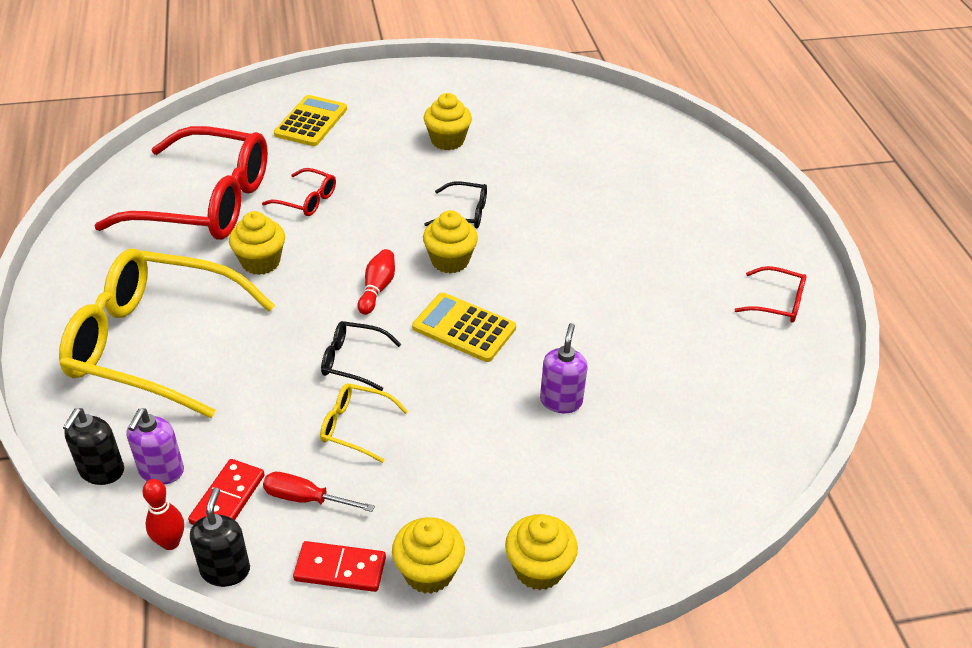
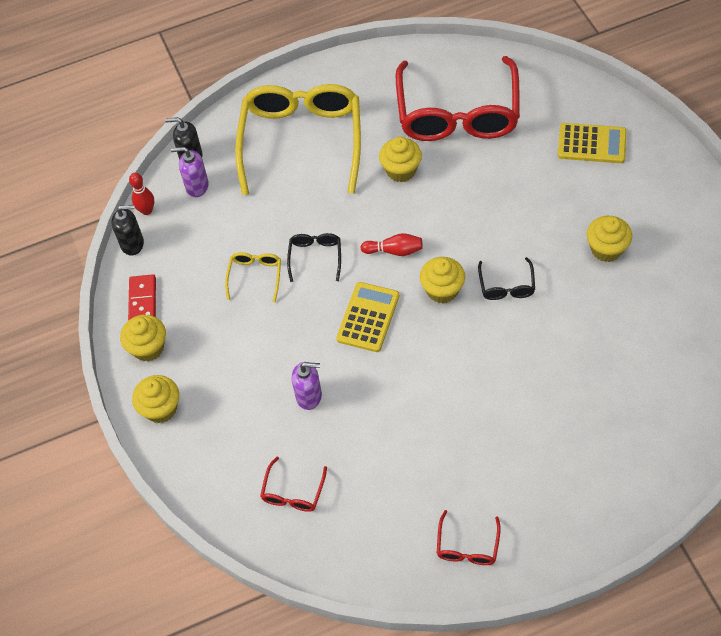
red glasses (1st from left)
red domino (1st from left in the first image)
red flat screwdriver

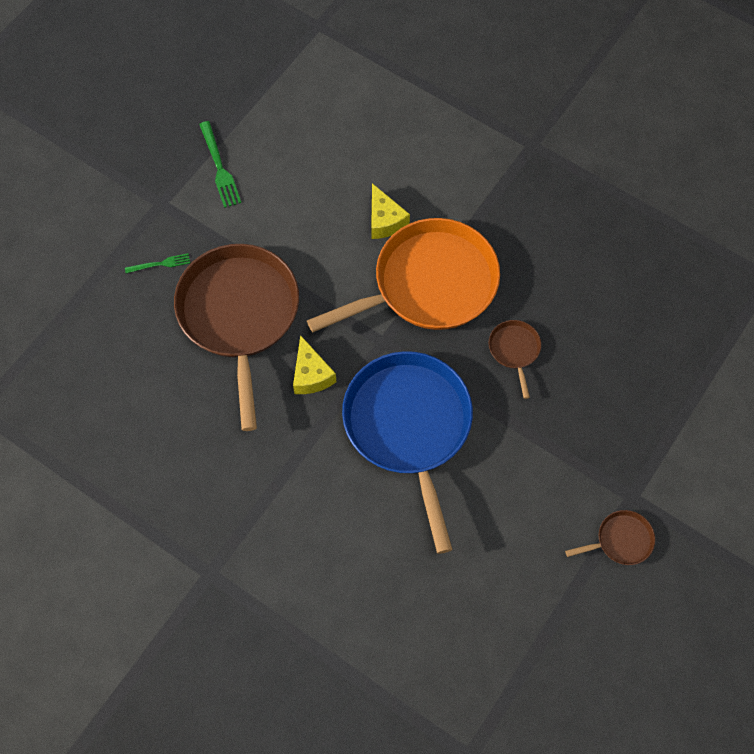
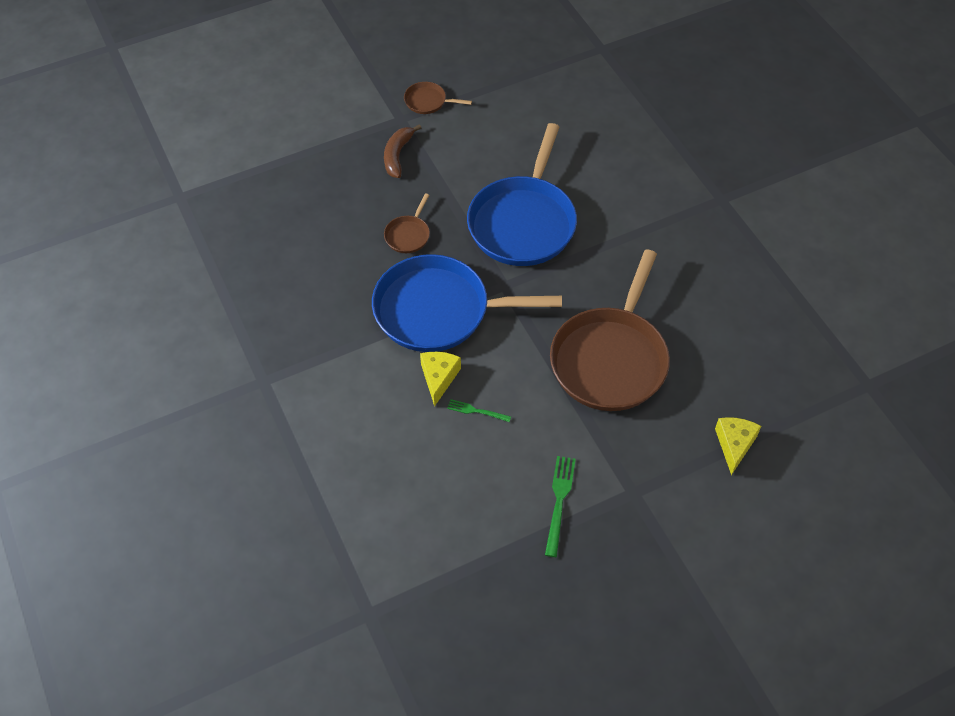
royal blue skillet (1st from left)
dark brown toy banana
emerald dinner fork (1st from left)
bright yellow cheese wedge (2nd from left)

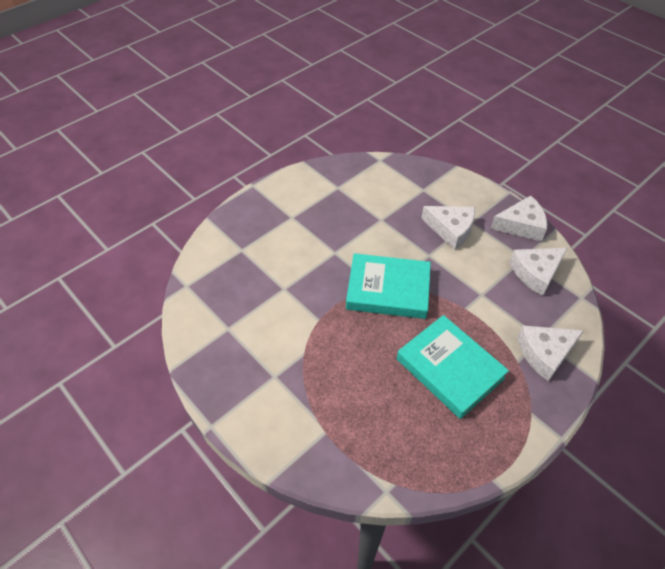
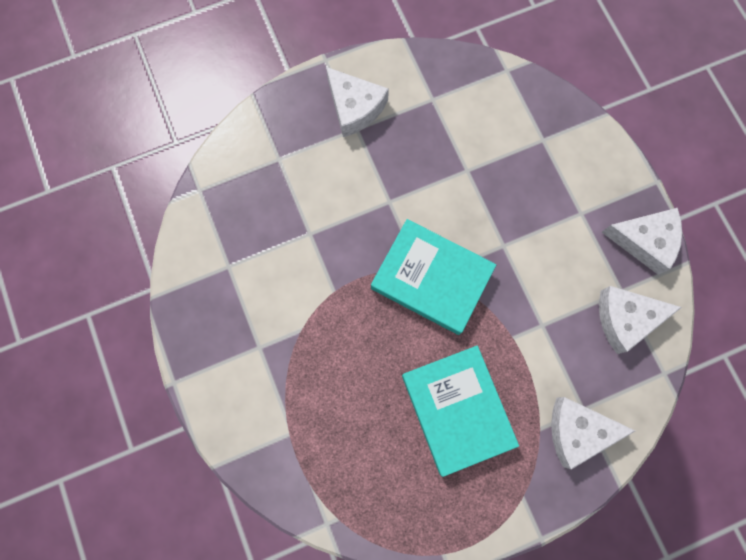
pure white cheese wedge (1st from left)

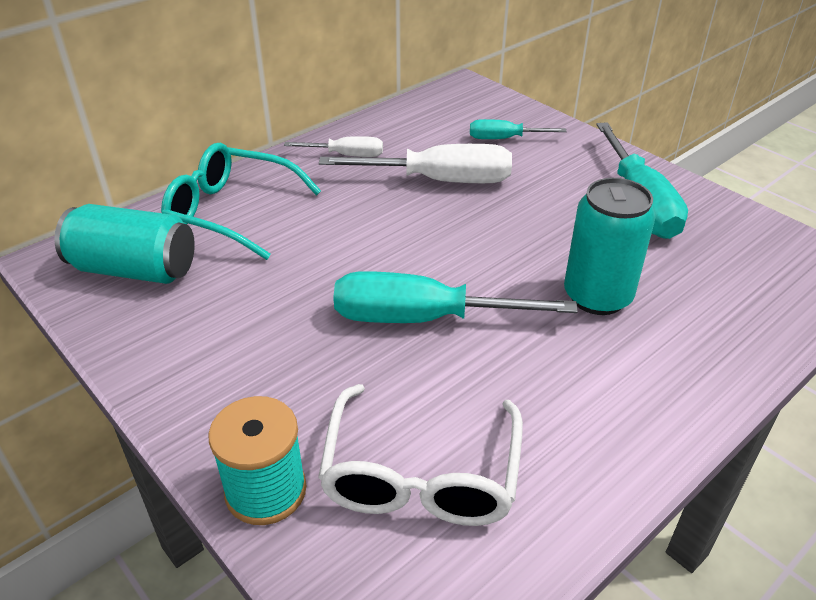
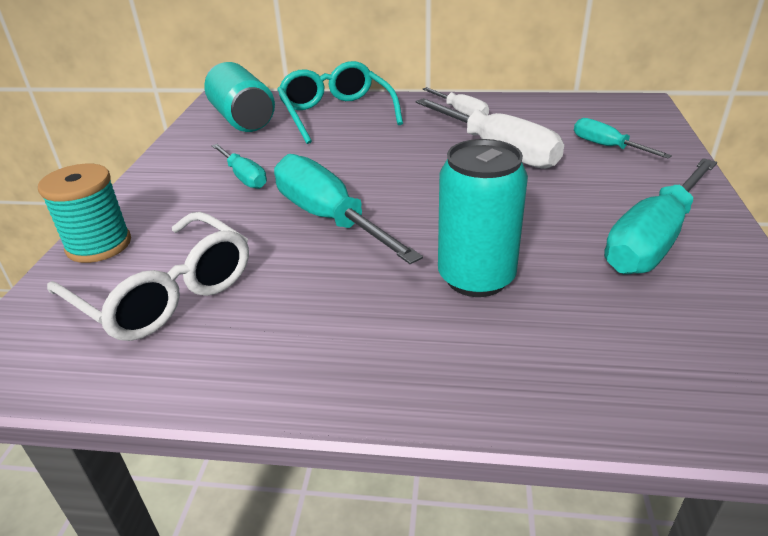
pure white glasses
aqua flat screwdriver (1st from left)

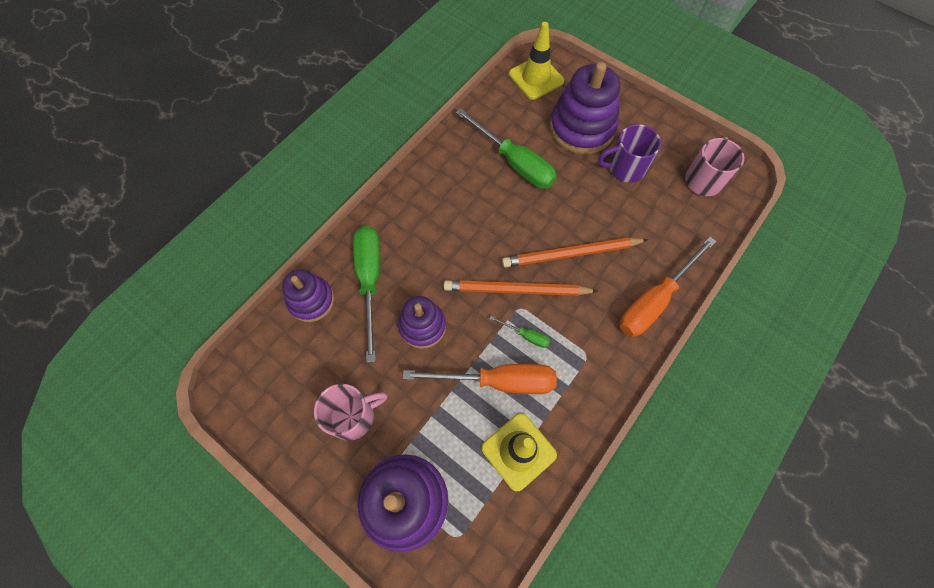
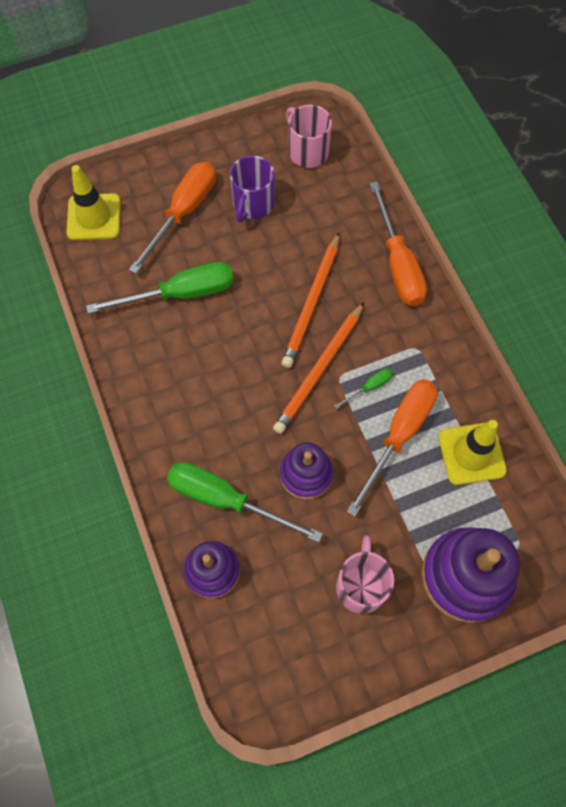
orange flat screwdriver (1st from left)

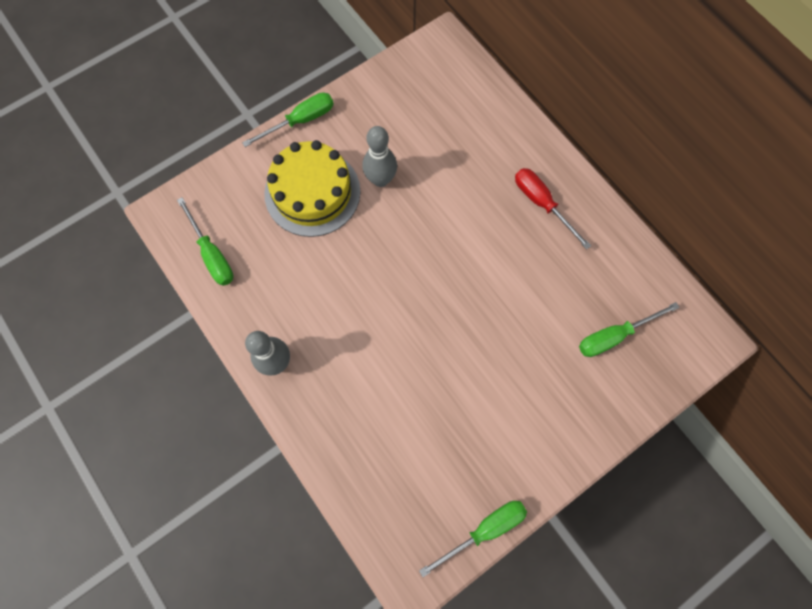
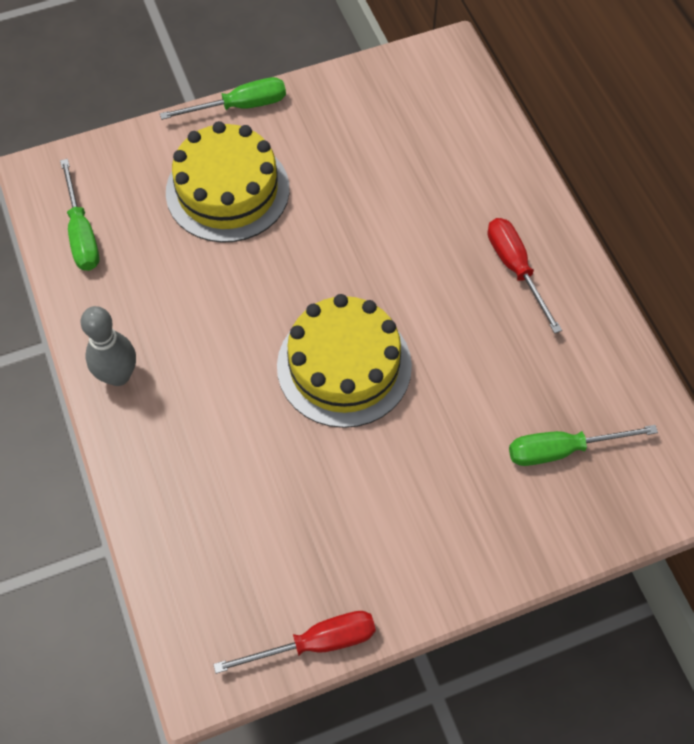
red flat screwdriver (1st from left)
bright yellow gateau (2nd from left)
ash-grey skittle (2nd from left in the first image)

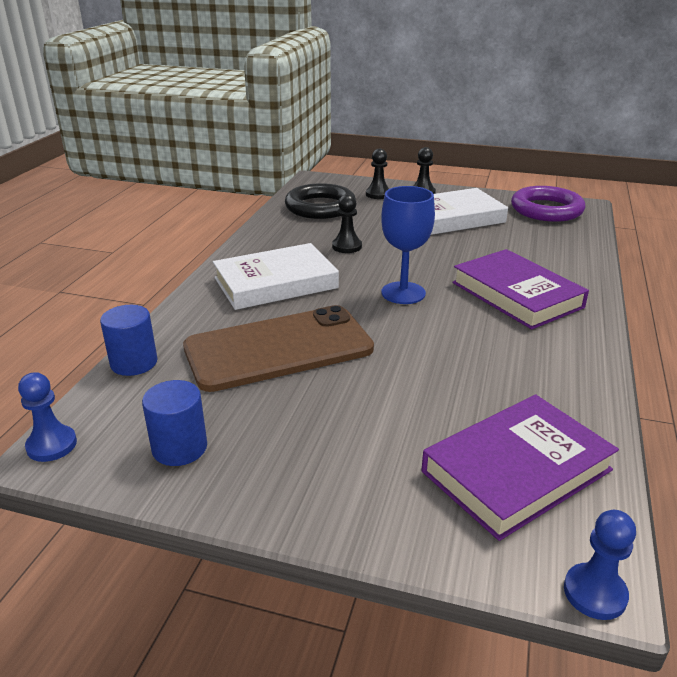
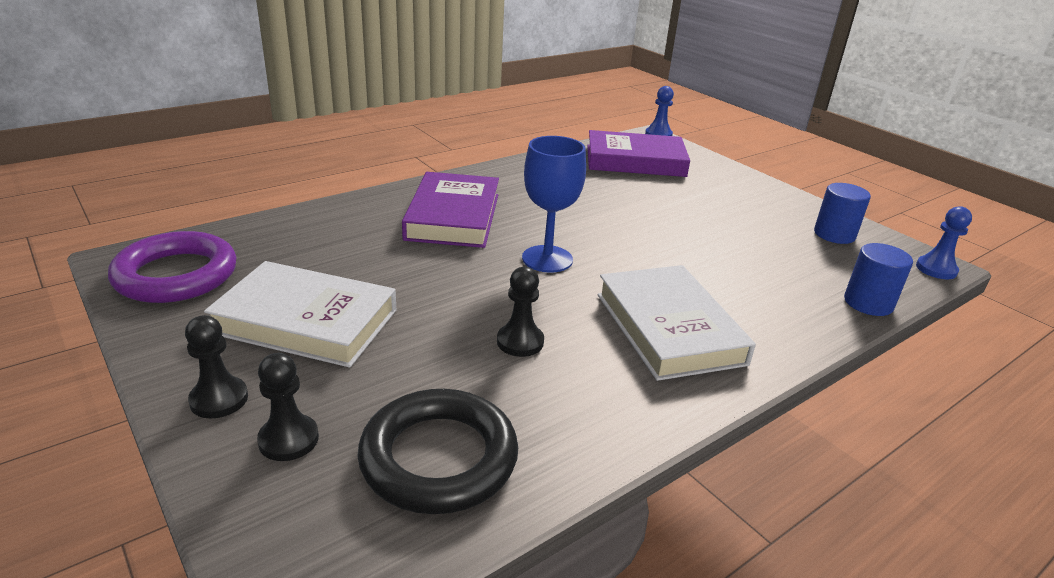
pure white hardcover (2nd from left)
dark brown mobile phone

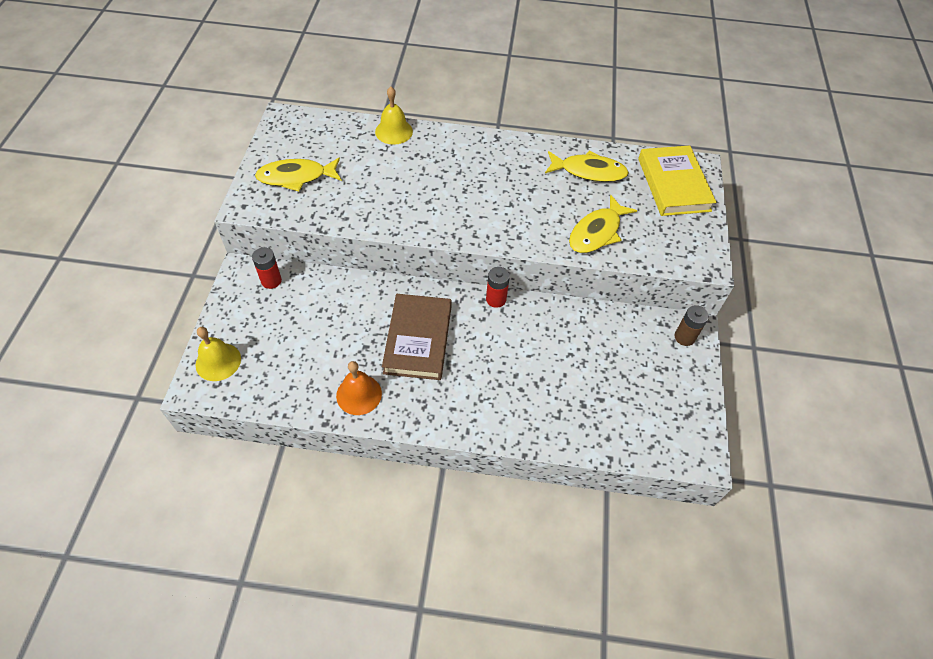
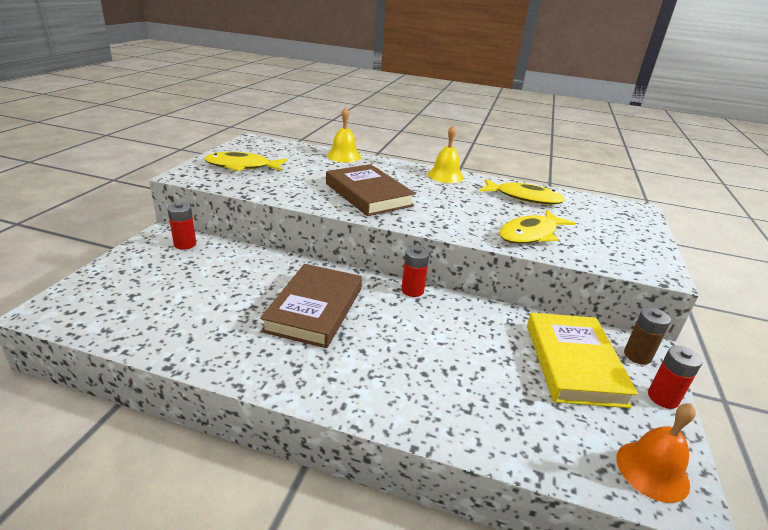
dark brown hardcover (2nd from left)
bright yellow hand bell (2nd from left)
bright yellow hardcover
orange hand bell
red power cell (3rd from left)

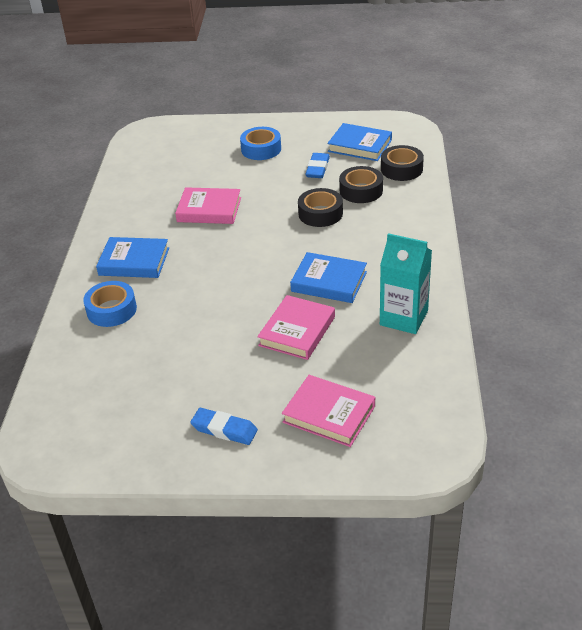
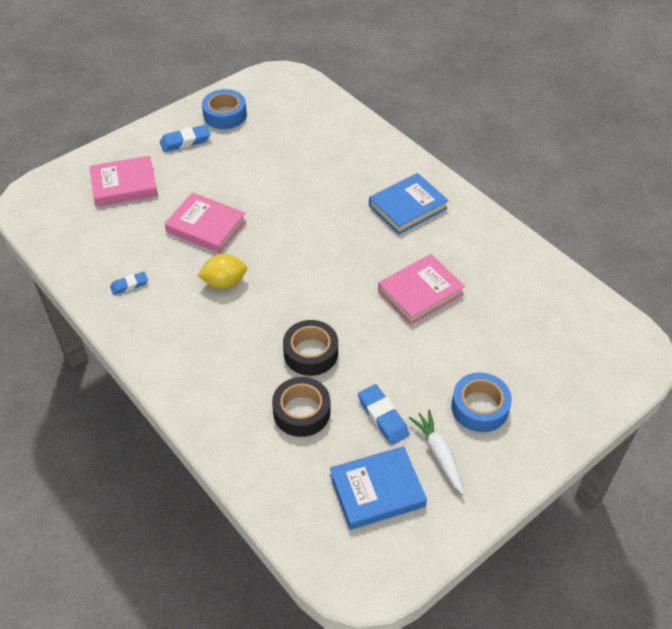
royal blue eraser (1st from left)
rosy hardcover (2nd from left)
bright yellow lemon
royal blue tape (1st from left)
pure white carrot
black tape (3rd from left in the first image)

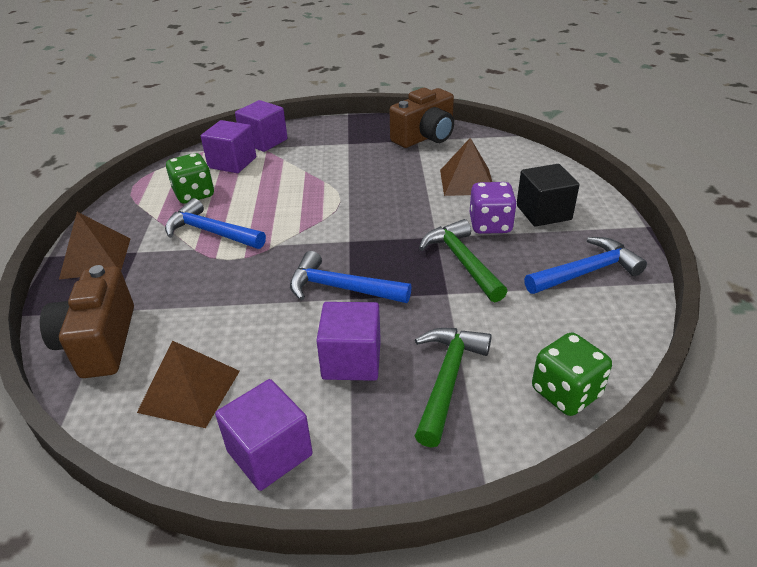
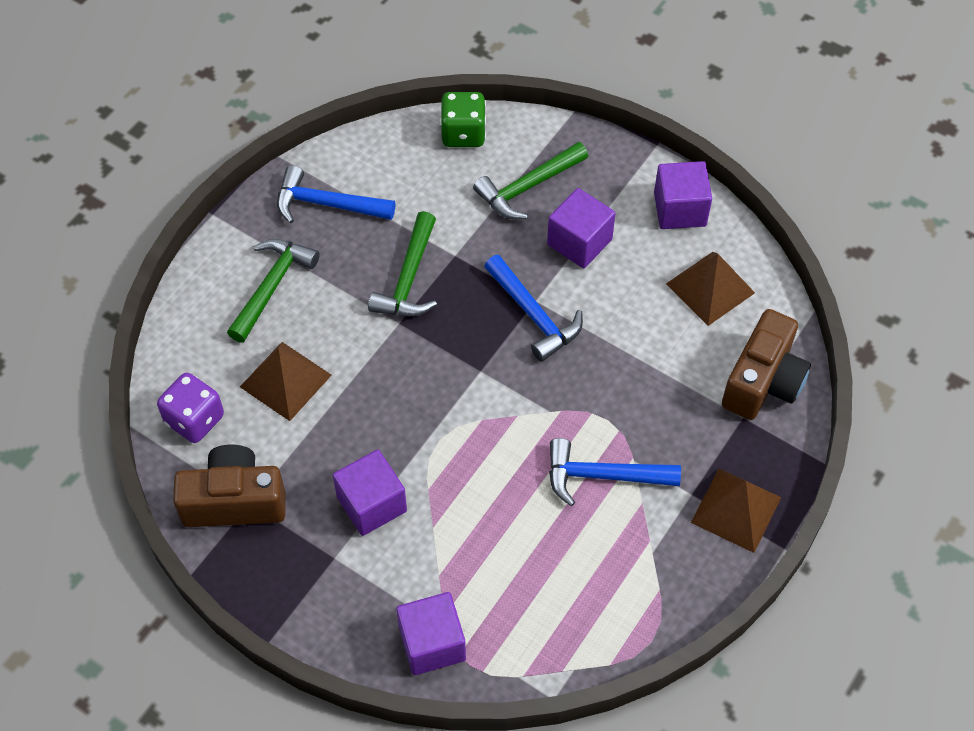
purple die
emerald carpenter's hammer (1st from left)
purple cube (1st from left)
royal blue carpenter's hammer (3rd from left)
emerald die (1st from left in the first image)

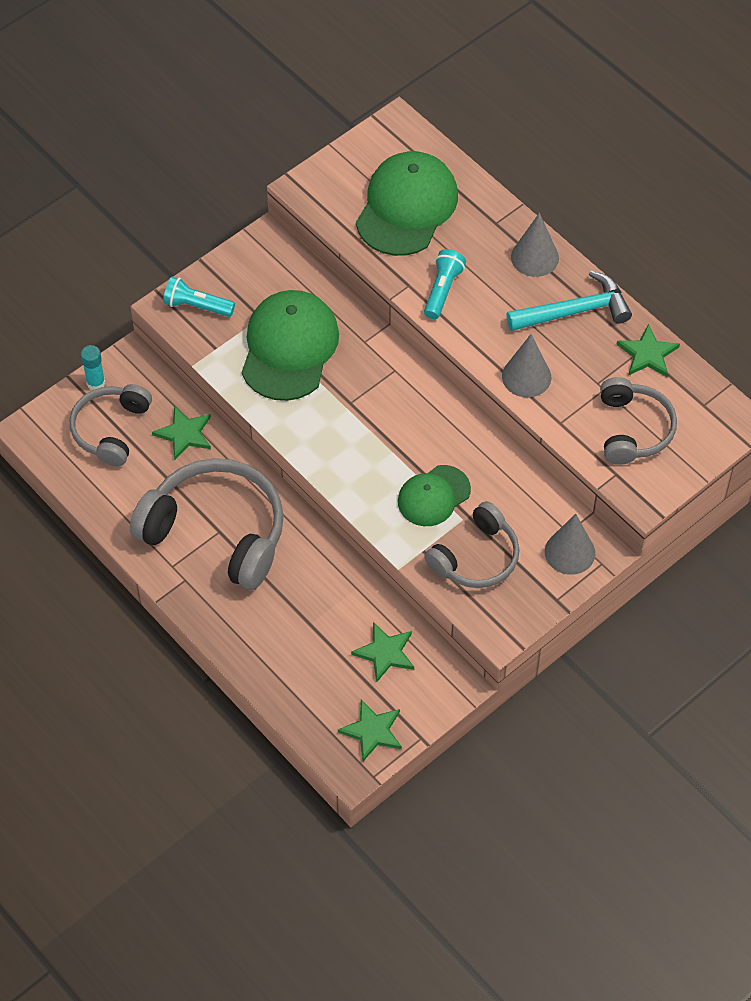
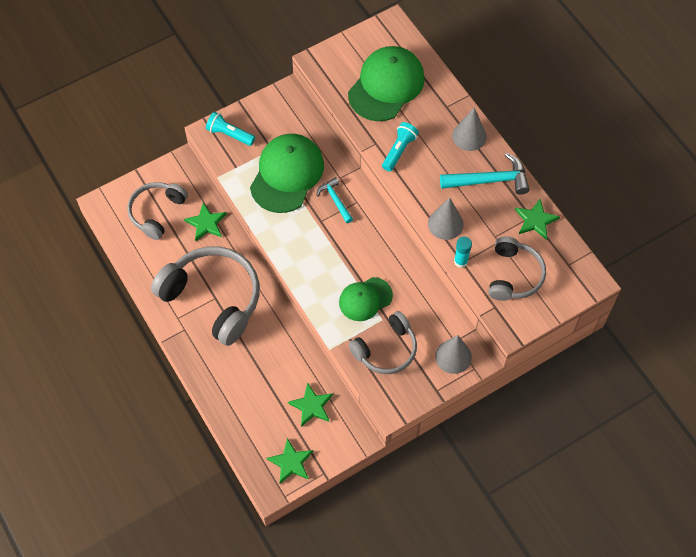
aqua carpenter's hammer (1st from left)
aqua glue stick

